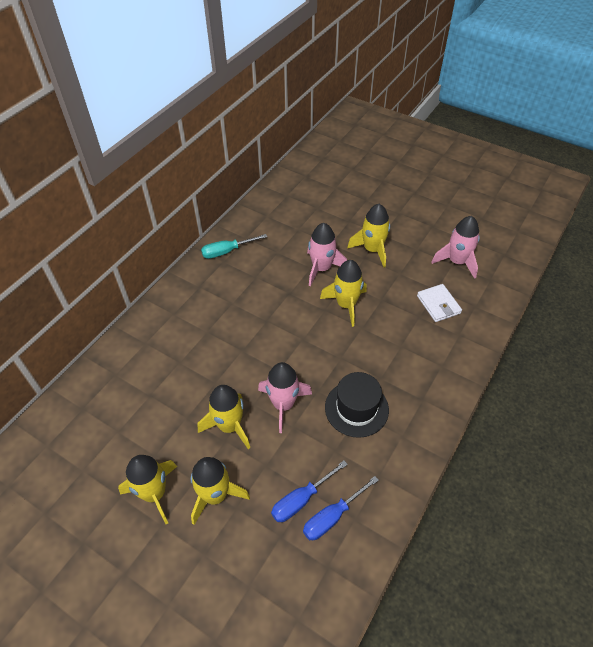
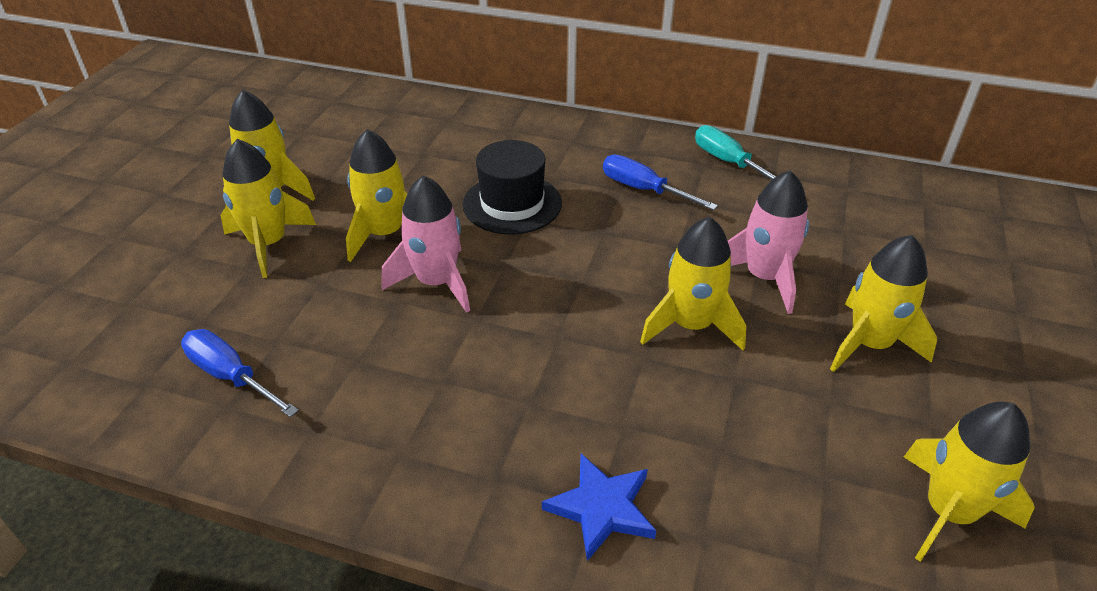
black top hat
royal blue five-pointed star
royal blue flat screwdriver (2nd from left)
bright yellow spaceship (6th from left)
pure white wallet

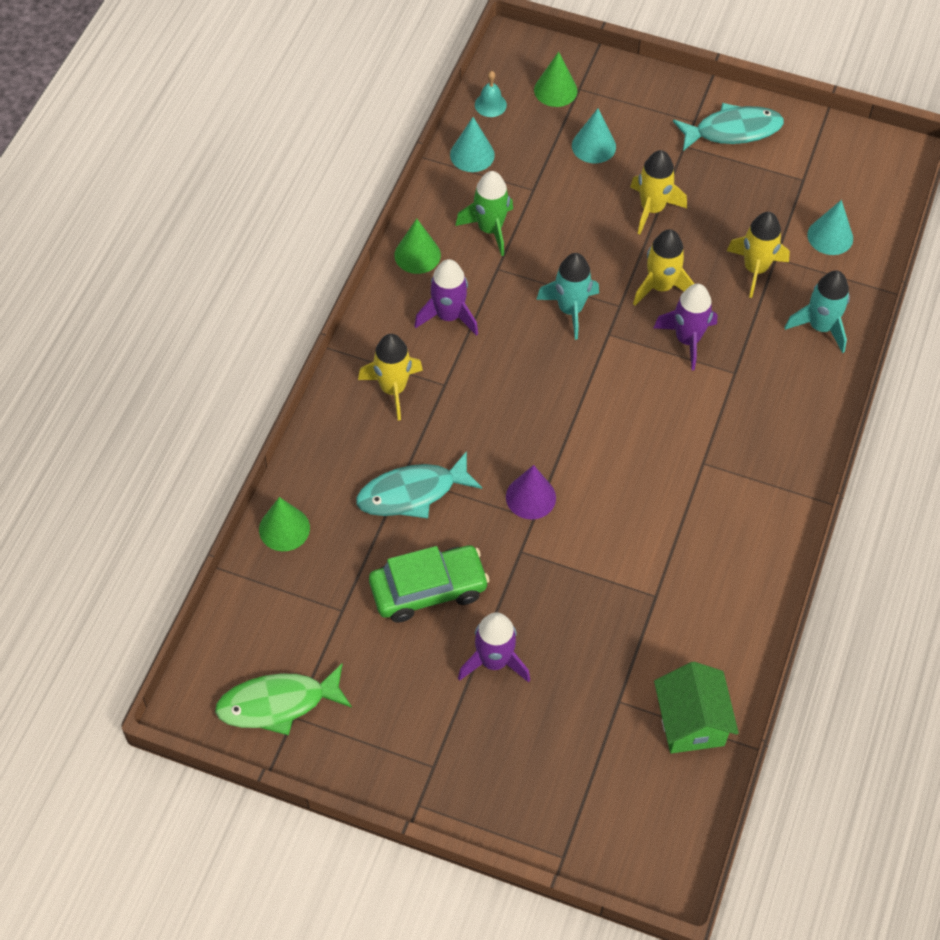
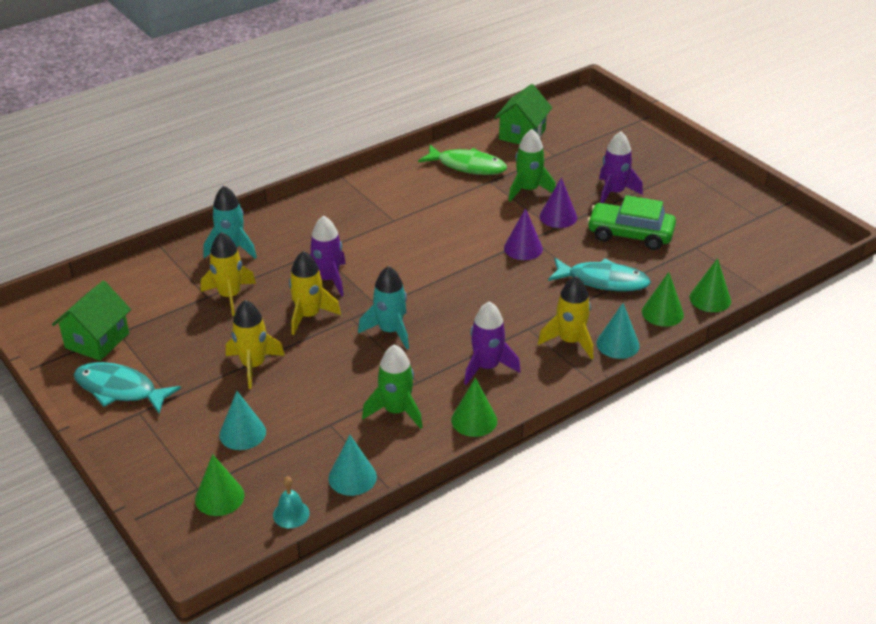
emerald toy house (1st from left)
emerald fish
emerald spaceship (2nd from left)
purple cone shape (2nd from left)
aqua cone shape (3rd from left)
emerald cone shape (3rd from left)

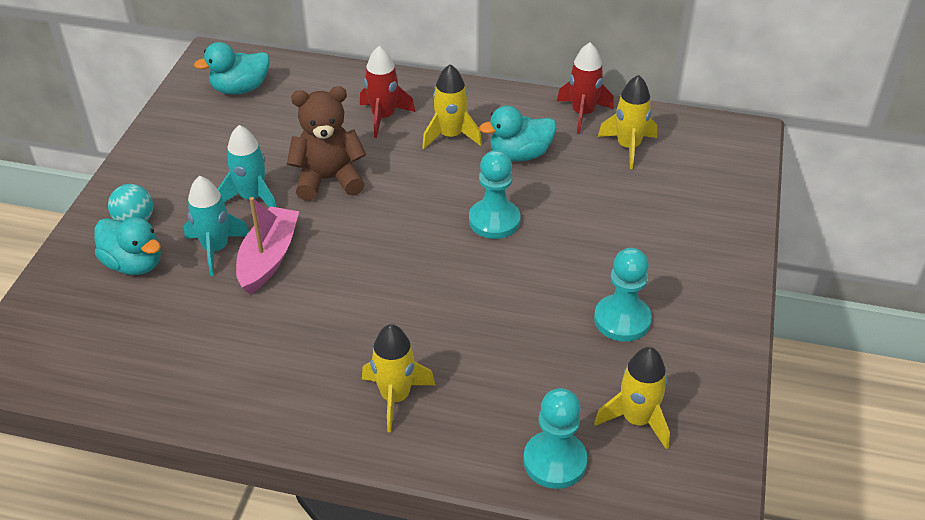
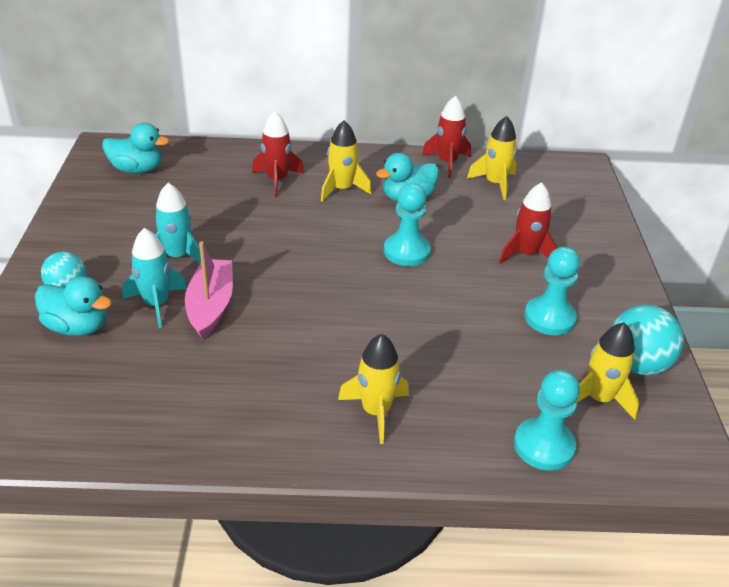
aqua toy duck (2nd from left)
red spaceship (3rd from left)
aqua ball (2nd from left)
dark brown teddy bear

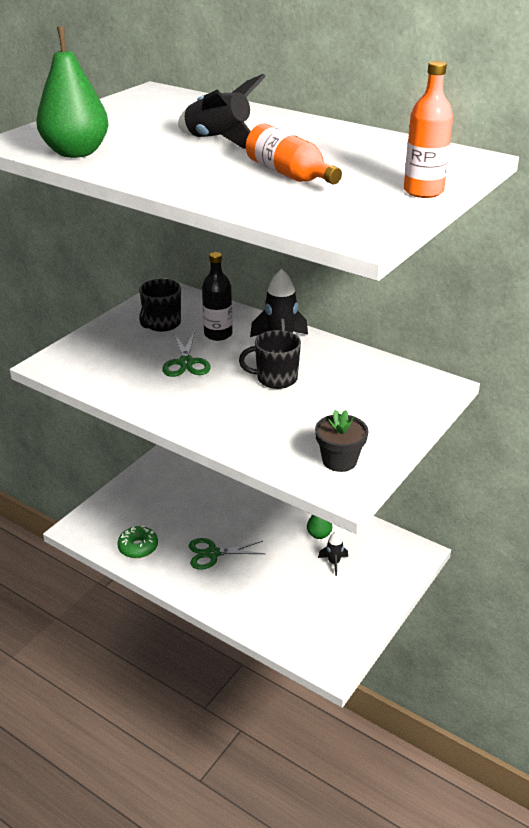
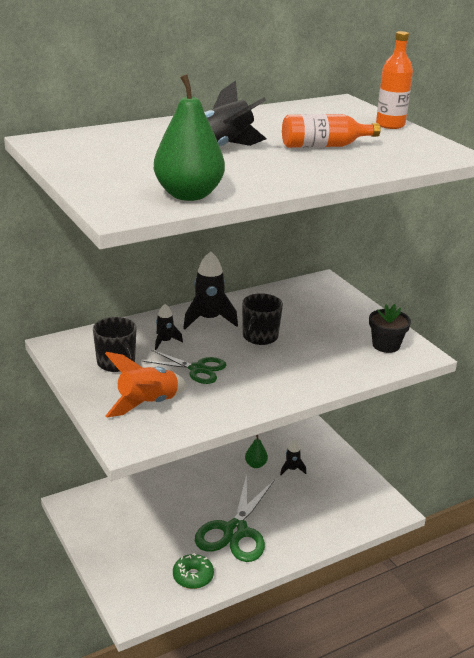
orange spaceship
black spaceship (1st from left)
emerald shears (2nd from left)

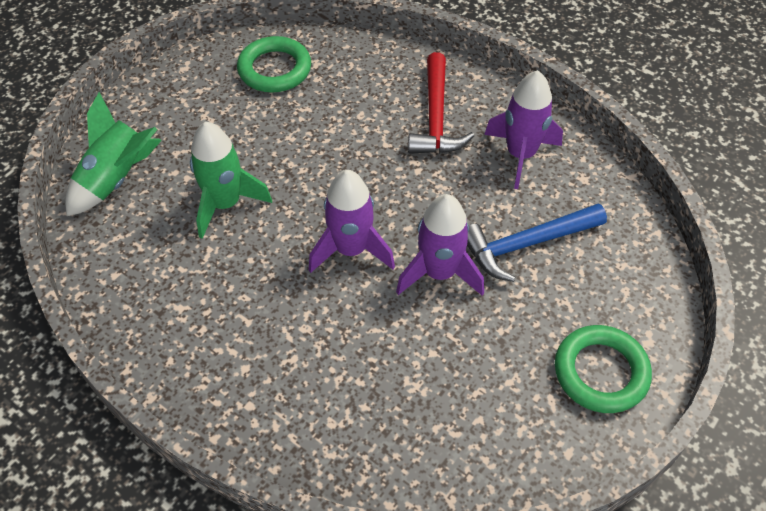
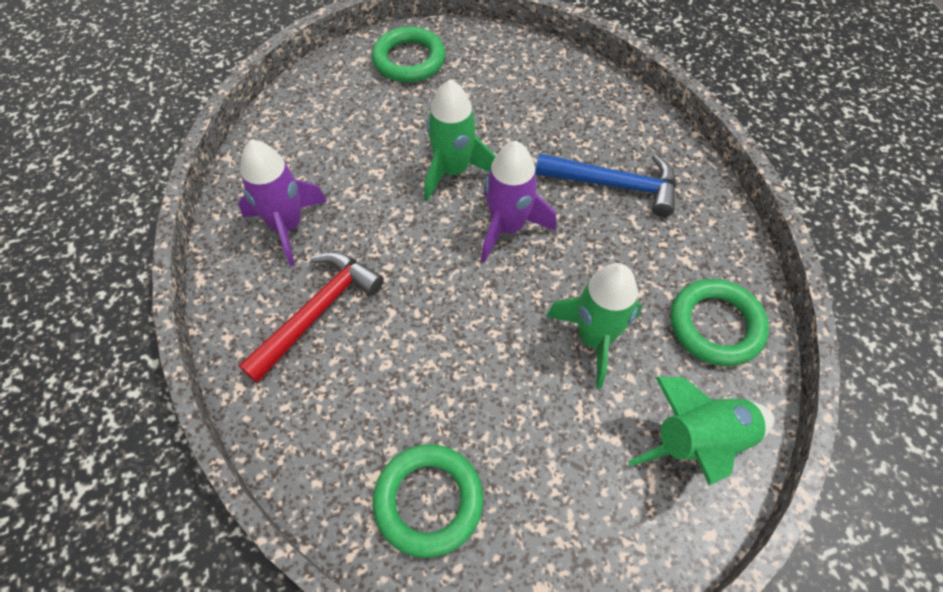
emerald spaceship (1st from left)
royal blue carpenter's hammer
emerald torus (3rd from left)

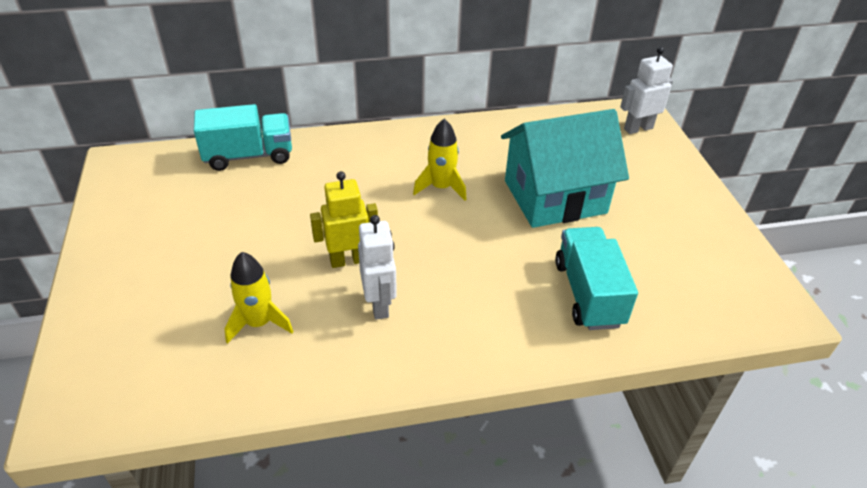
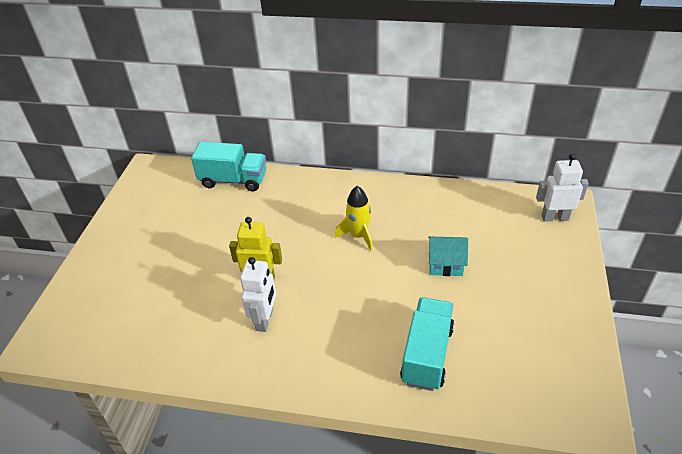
aqua toy house
bright yellow spaceship (1st from left in the first image)

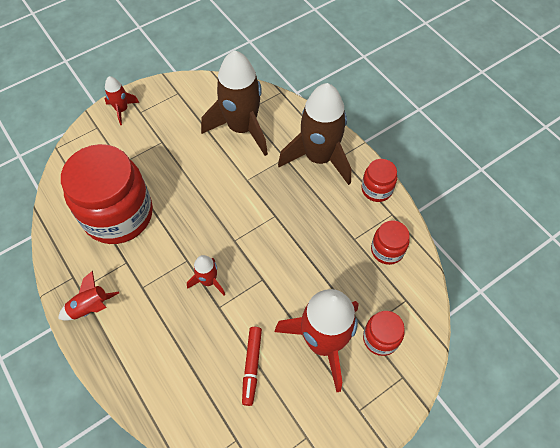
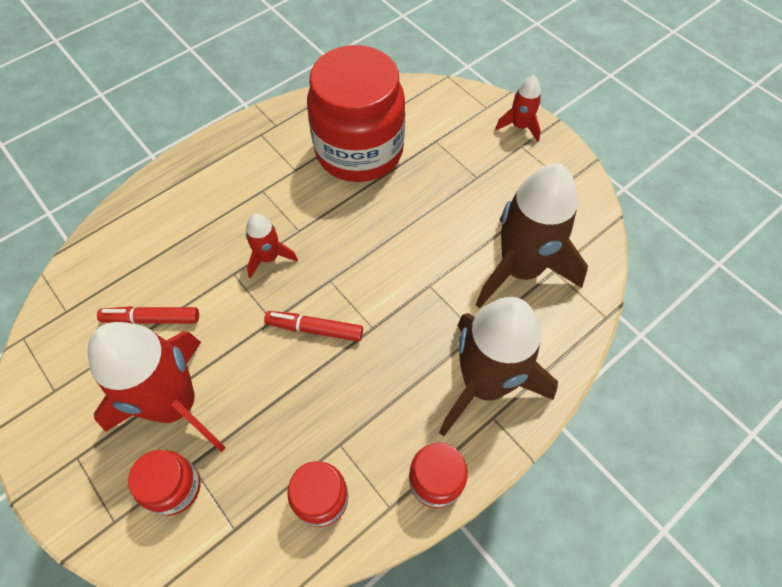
red marker pen (2nd from left)
red spaceship (1st from left in the first image)

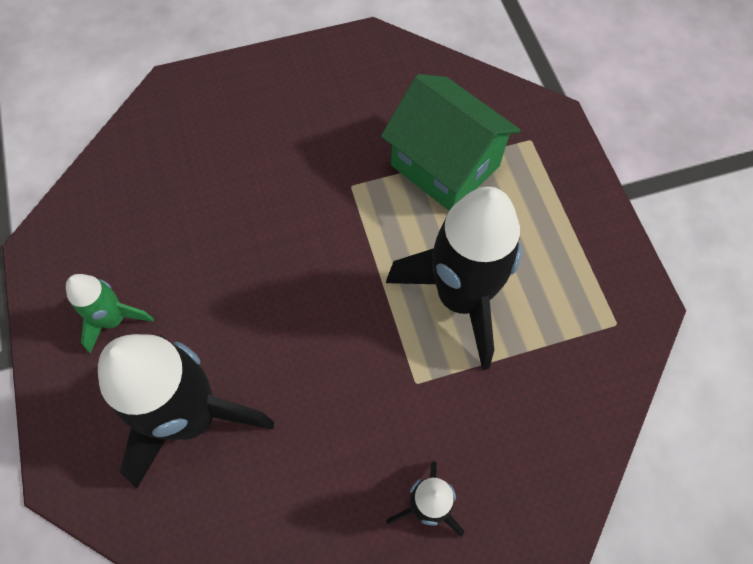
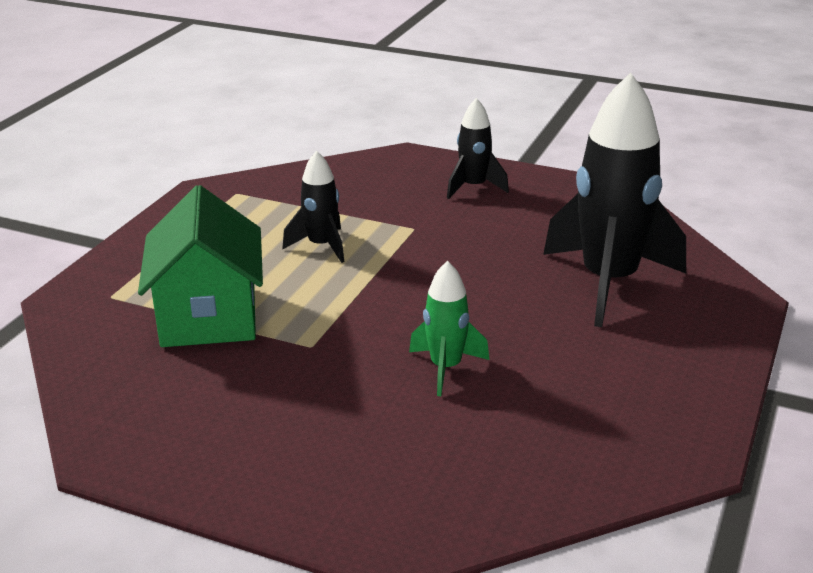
black spaceship (1st from left)
emerald spaceship

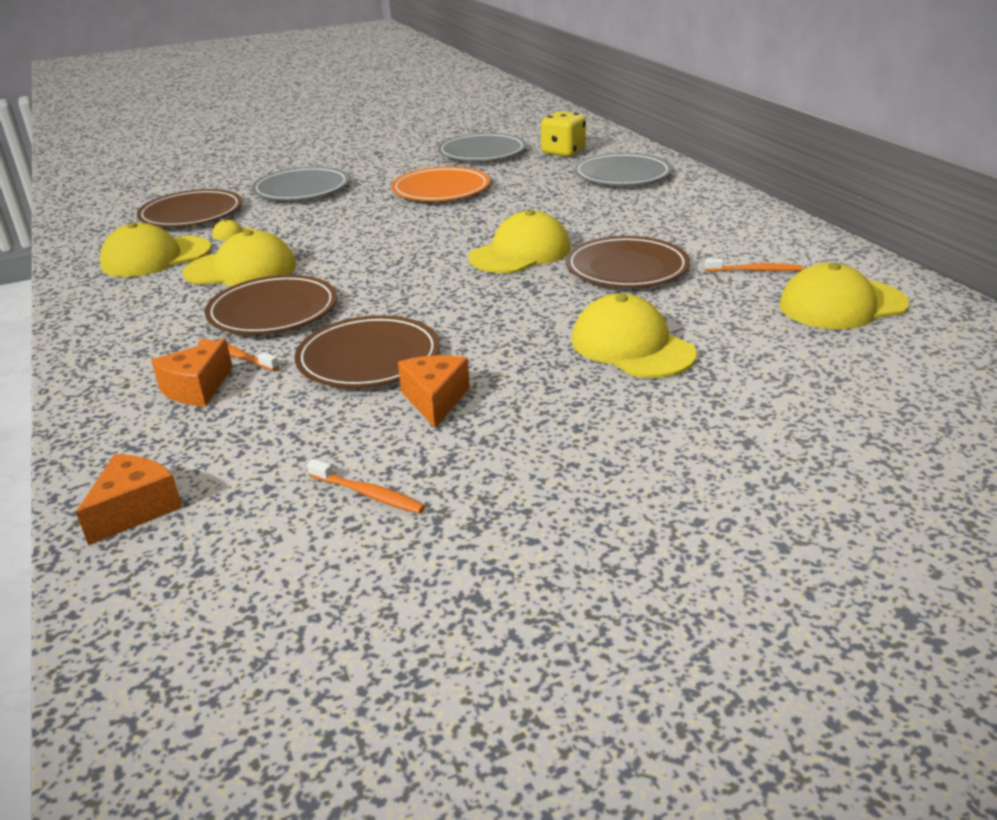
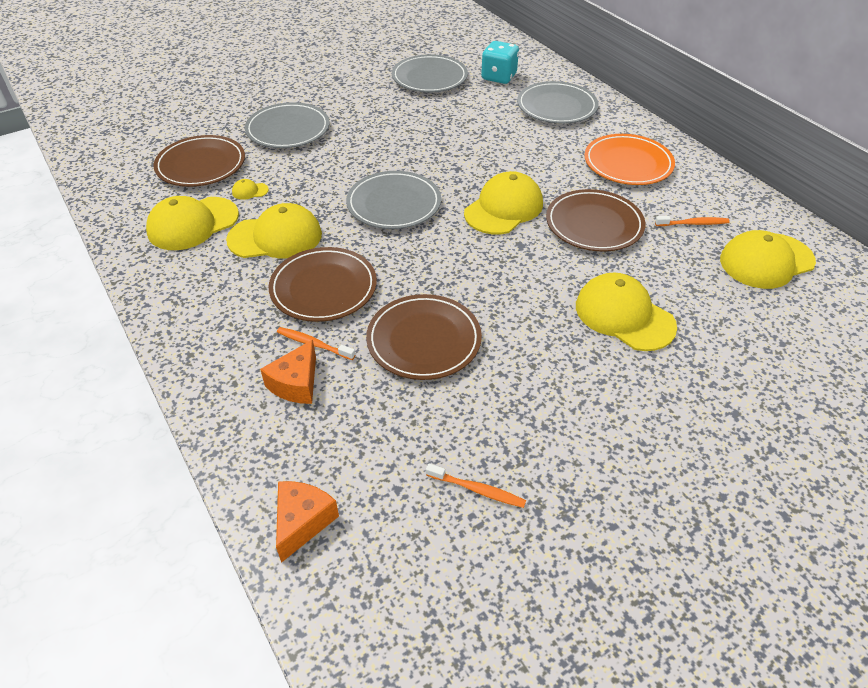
ash-grey dinner plate (2nd from left)
aqua die
orange dinner plate
orange cheese wedge (3rd from left in the first image)

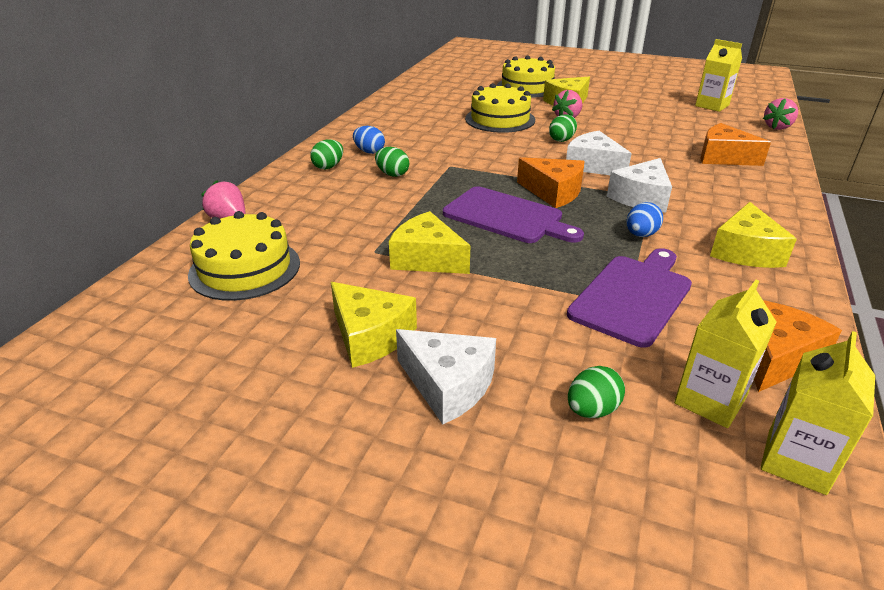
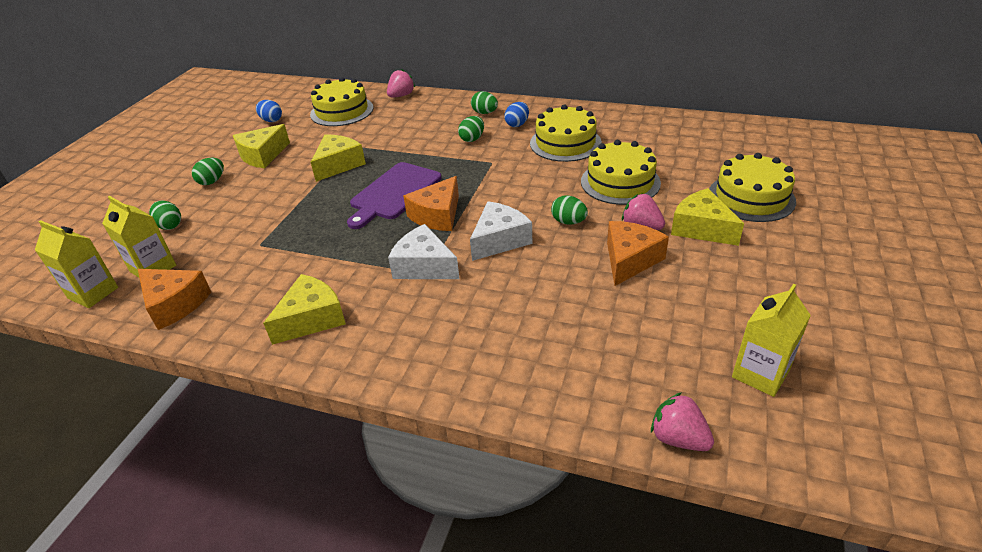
emerald egg shape (2nd from left)
royal blue egg shape (1st from left)
bright yellow cheese wedge (2nd from left)
bright yellow gateau (2nd from left)
orange cheese wedge (3rd from left)
purple chopping board (2nd from left in the first image)

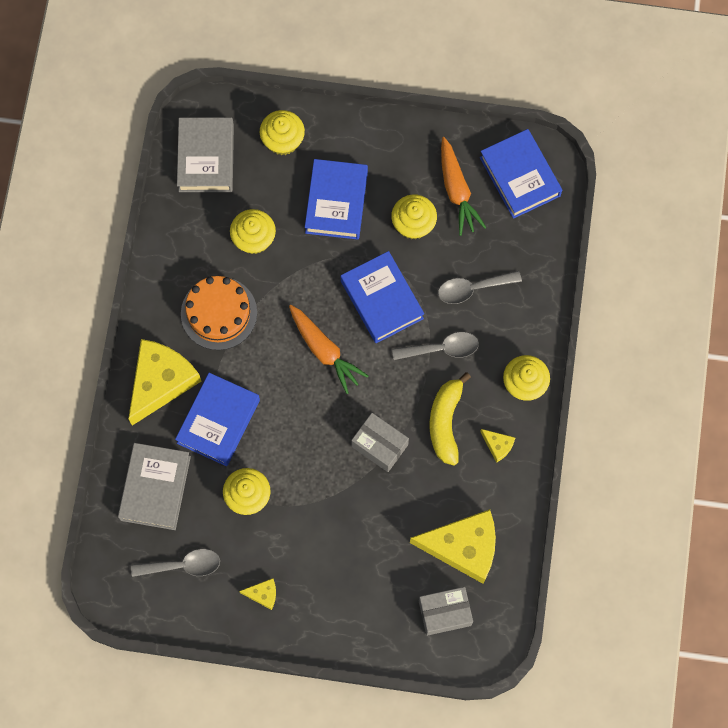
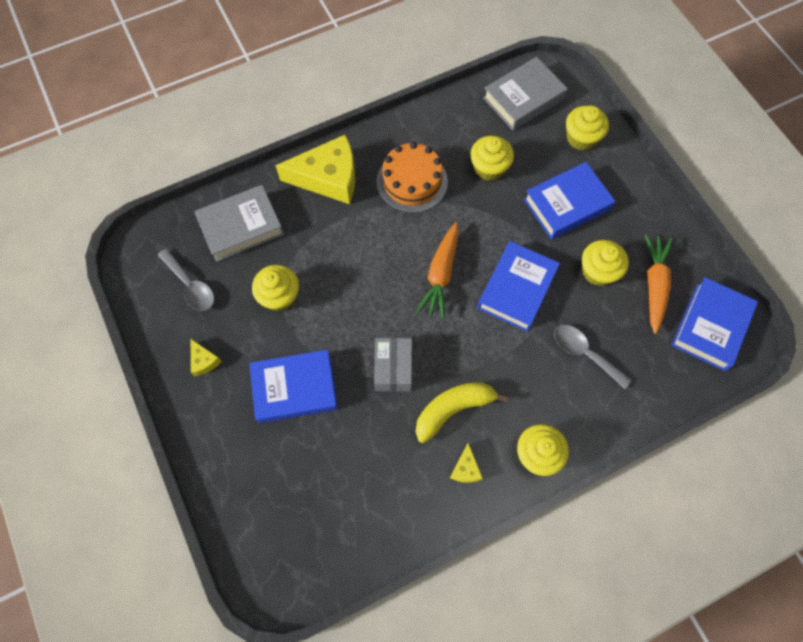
royal blue hardcover (1st from left)
orange carrot (2nd from left)
ash-grey teaspoon (2nd from left in the first image)
bright yellow cheese wedge (3rd from left in the first image)
ash-grey package (2nd from left in the first image)

